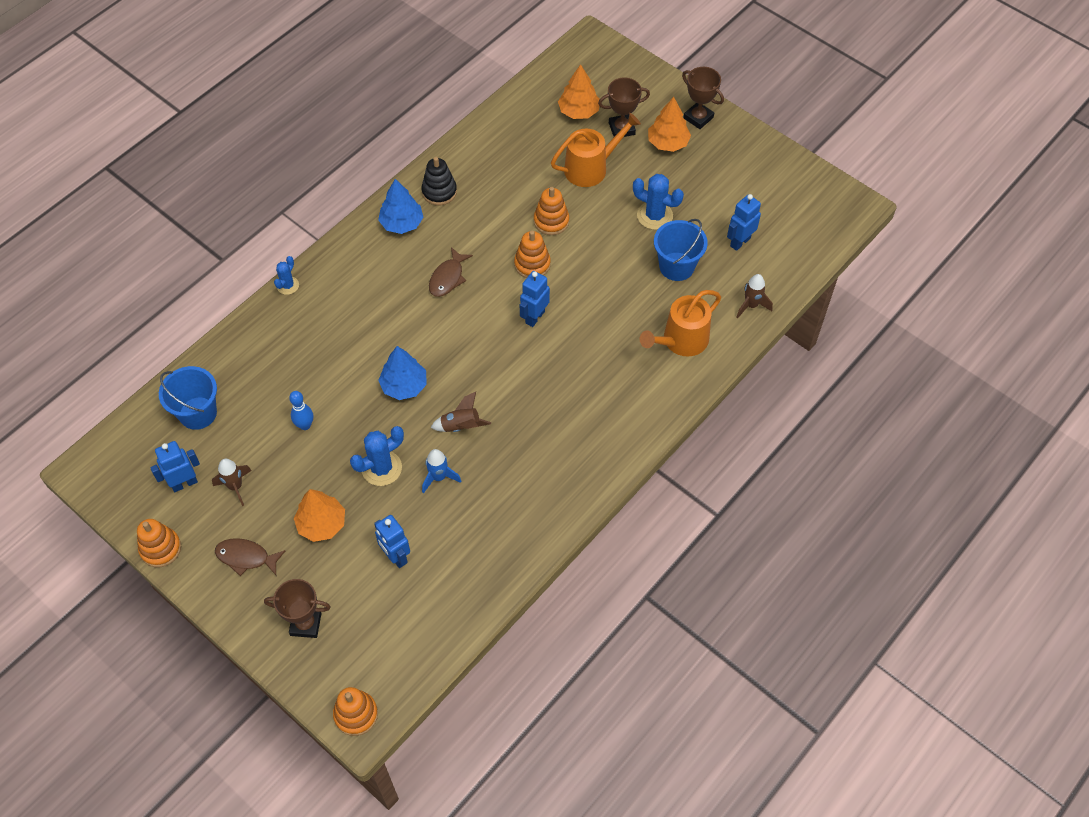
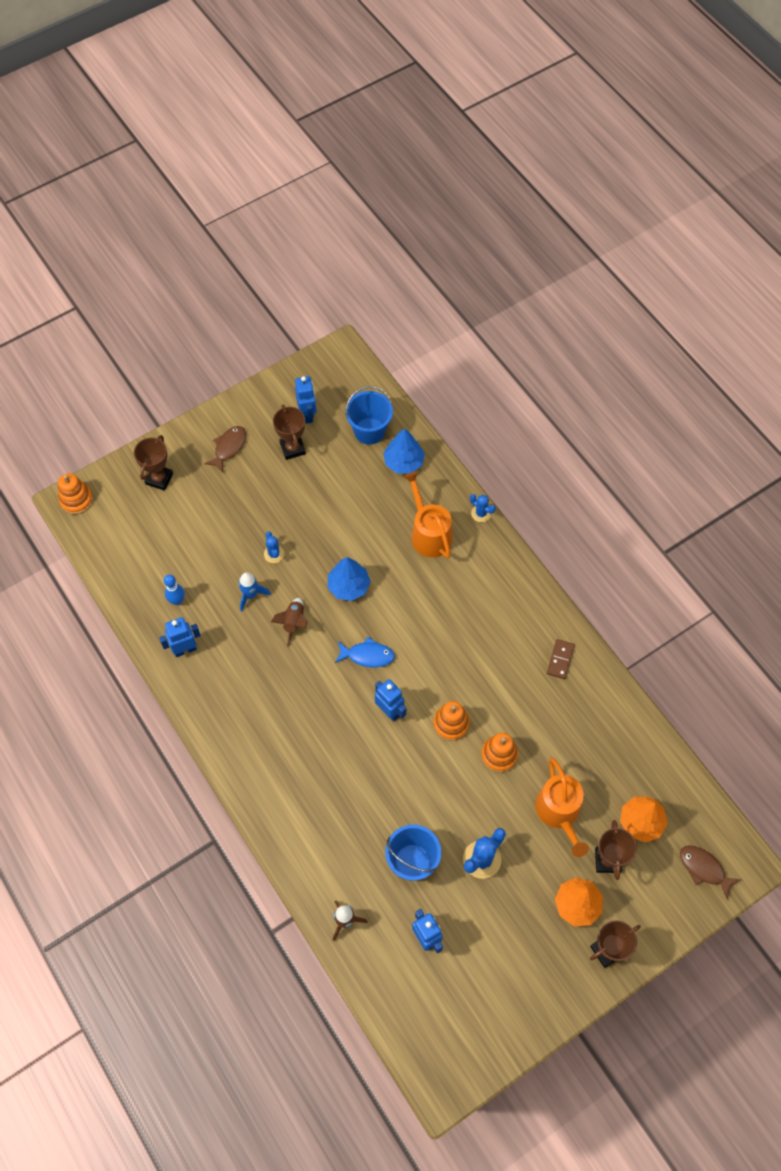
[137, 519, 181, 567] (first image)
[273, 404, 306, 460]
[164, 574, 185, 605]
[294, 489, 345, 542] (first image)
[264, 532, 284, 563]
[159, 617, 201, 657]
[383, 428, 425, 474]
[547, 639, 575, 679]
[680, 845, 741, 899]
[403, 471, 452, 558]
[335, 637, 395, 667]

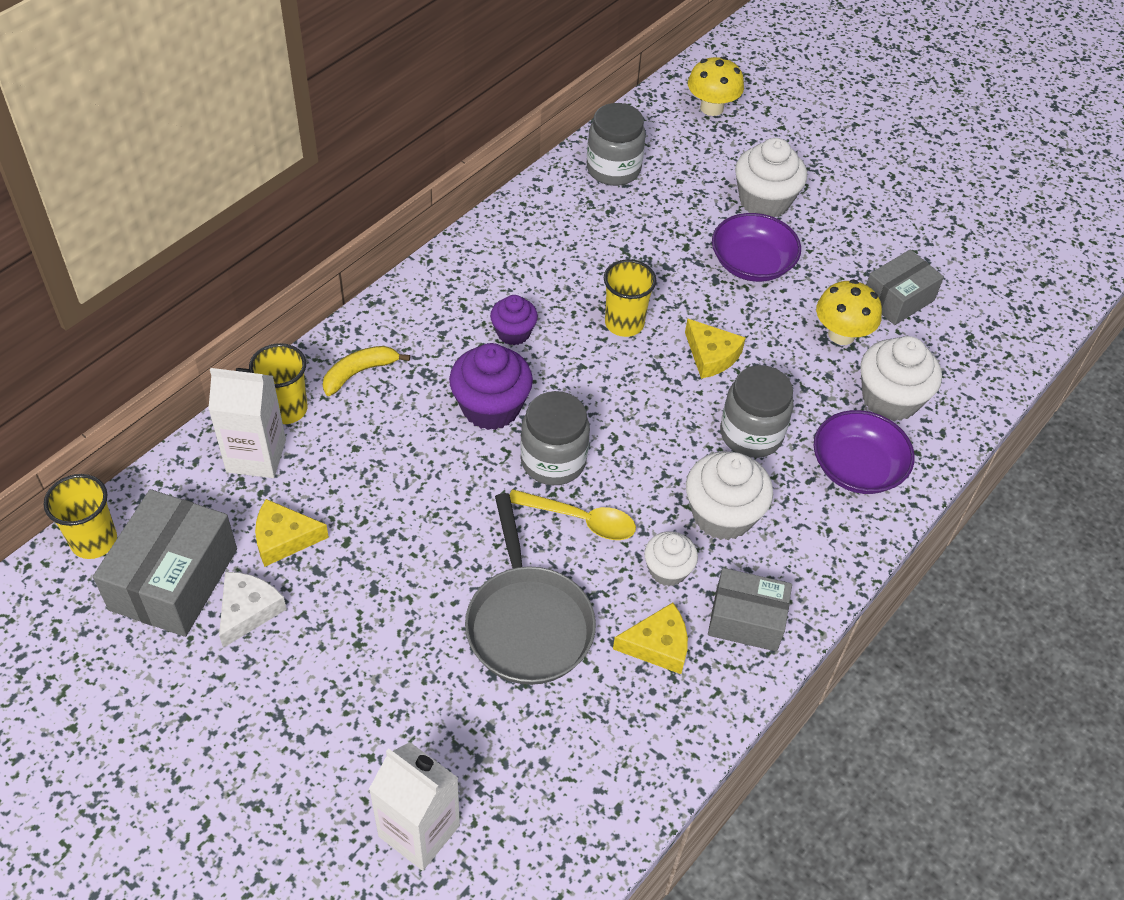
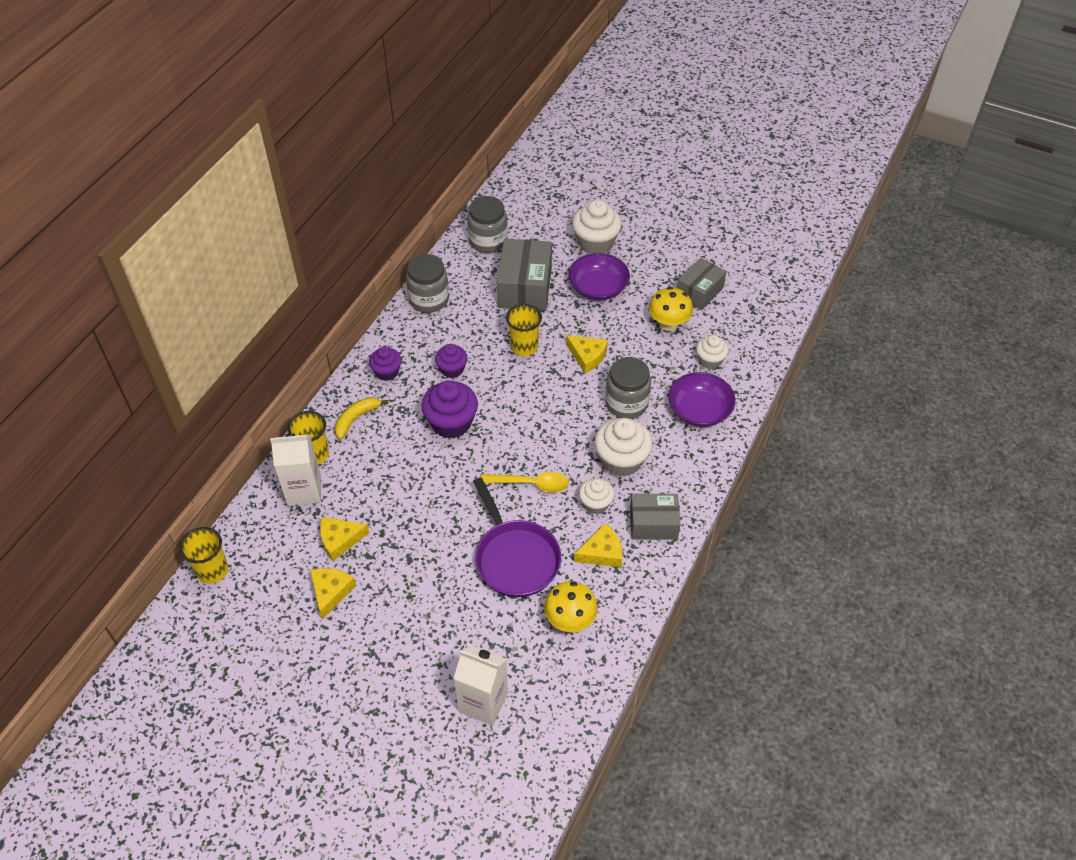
[497, 239, 552, 311]
[310, 568, 356, 619]
[473, 477, 561, 597]
[406, 254, 449, 313]
[544, 581, 598, 632]
[696, 335, 729, 369]
[369, 347, 402, 381]

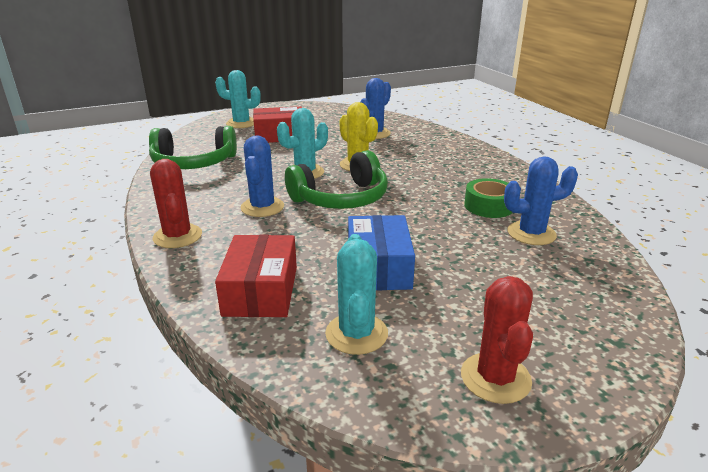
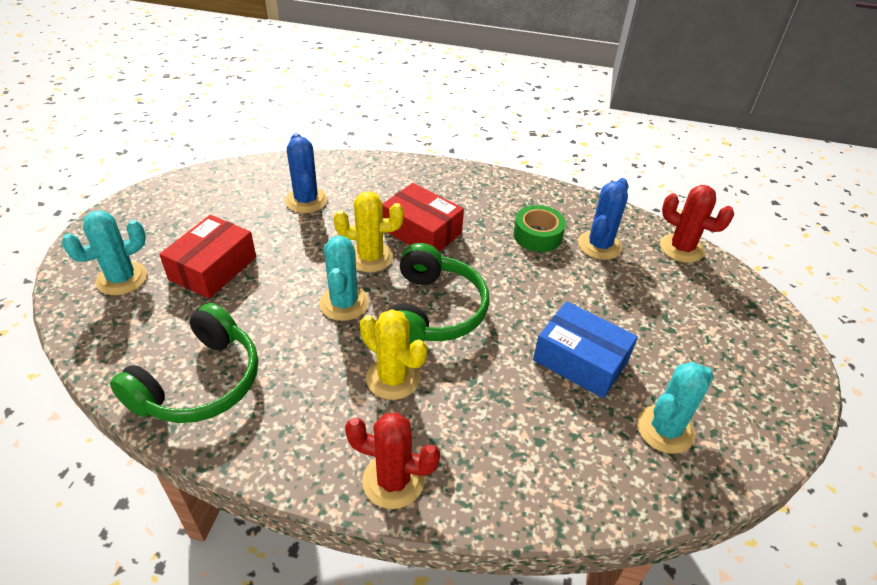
[382, 183, 464, 252]
[360, 309, 427, 400]
[637, 362, 714, 454]
[660, 185, 734, 263]

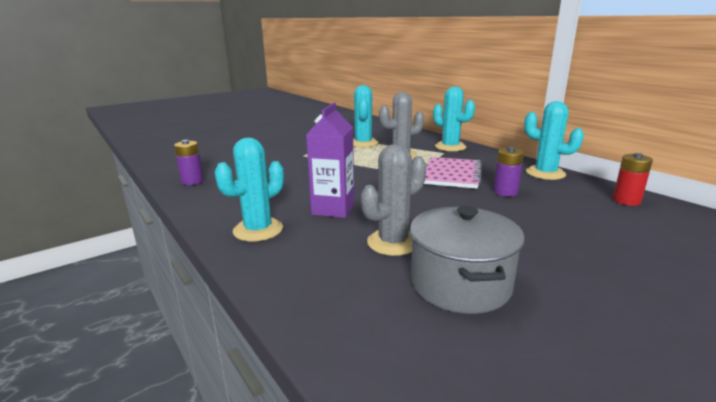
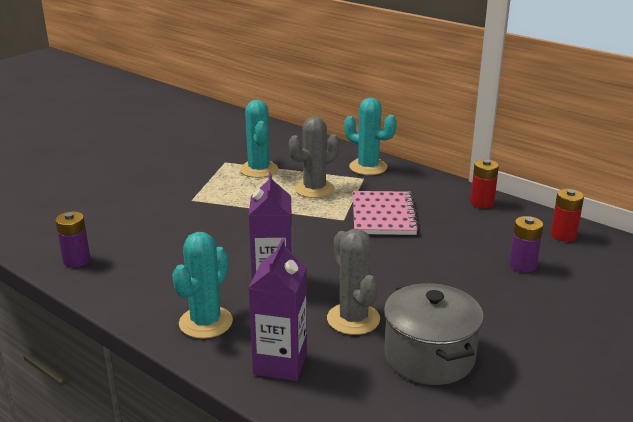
[327, 229, 380, 335]
[509, 216, 543, 273]
[470, 159, 499, 208]
[248, 238, 307, 381]

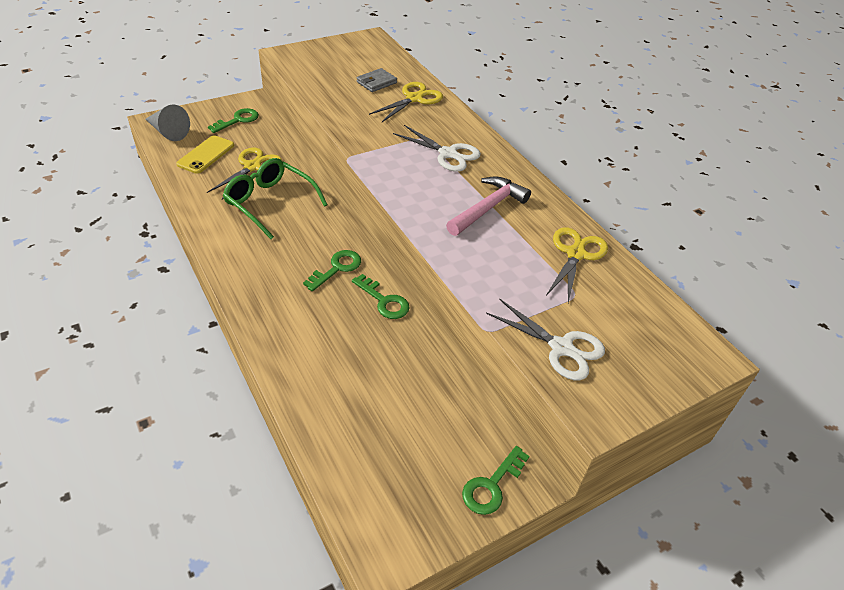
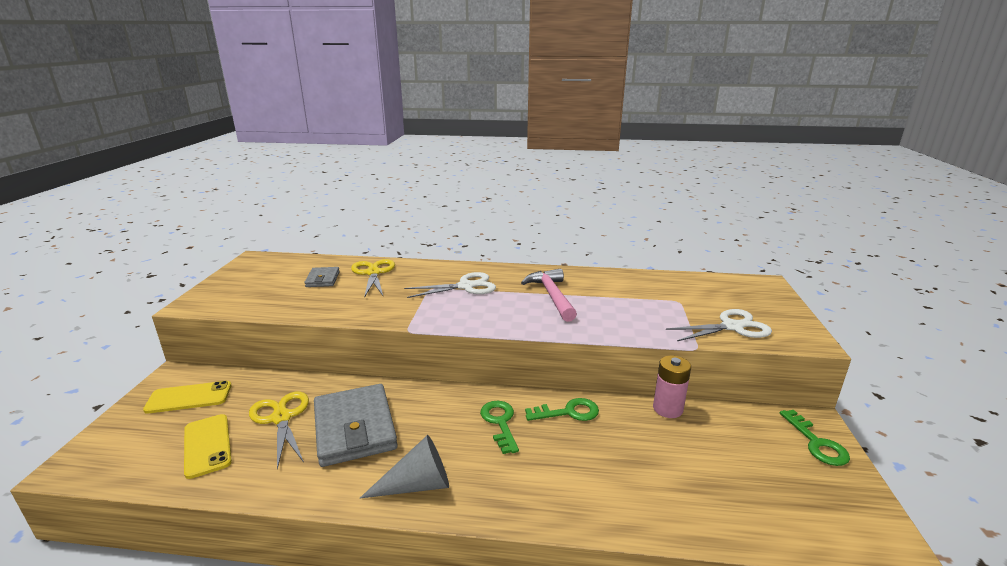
[360, 435, 449, 498]
[143, 381, 232, 414]
[314, 384, 398, 467]
[547, 227, 608, 303] (first image)
[653, 355, 691, 418]

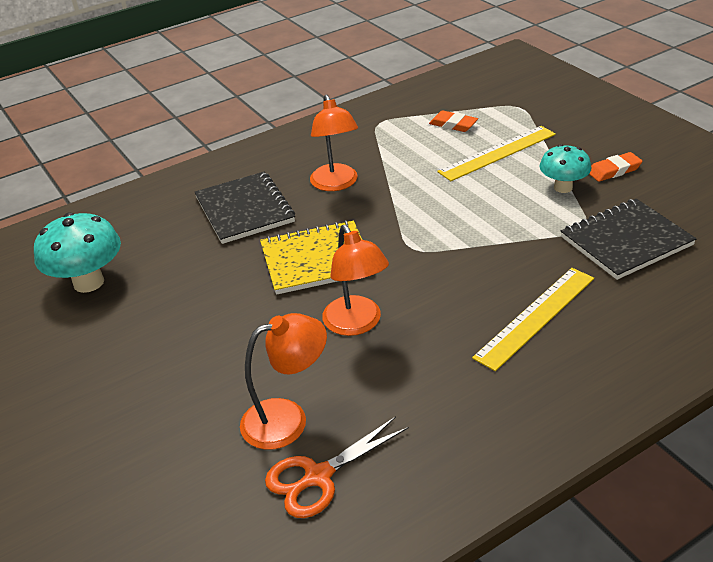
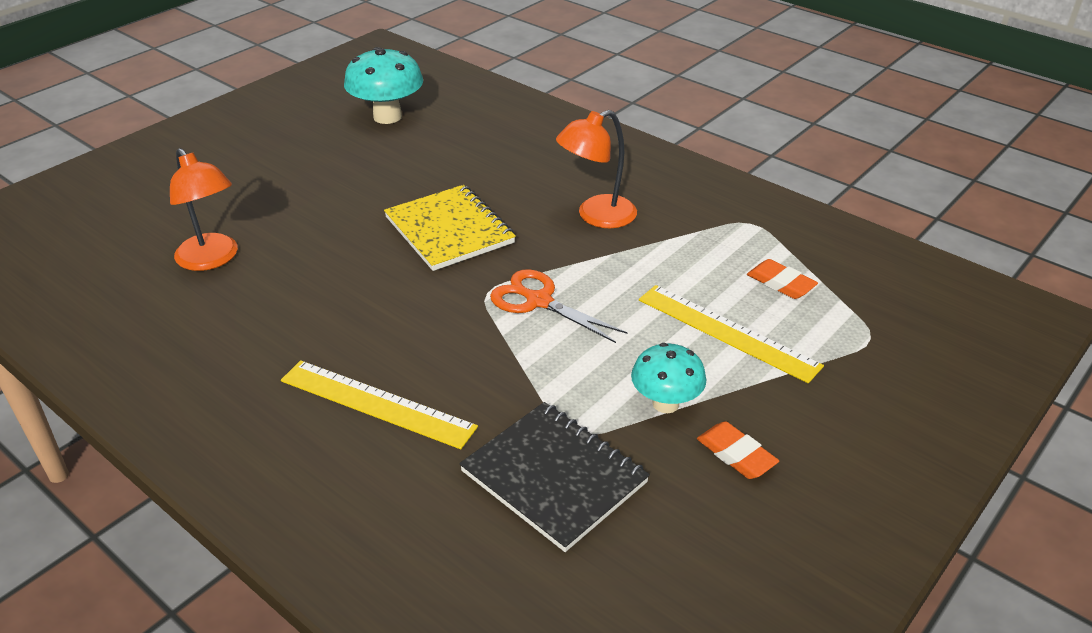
[194, 172, 295, 244] (first image)
[490, 269, 628, 343]
[322, 225, 389, 336] (first image)
[747, 259, 818, 299]

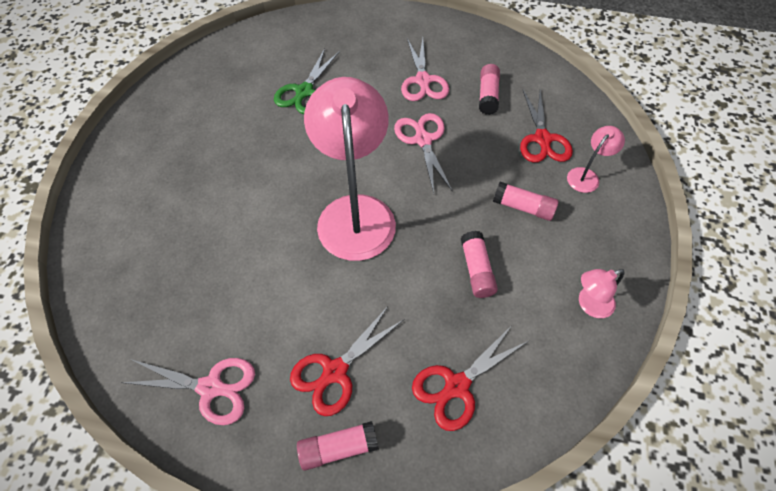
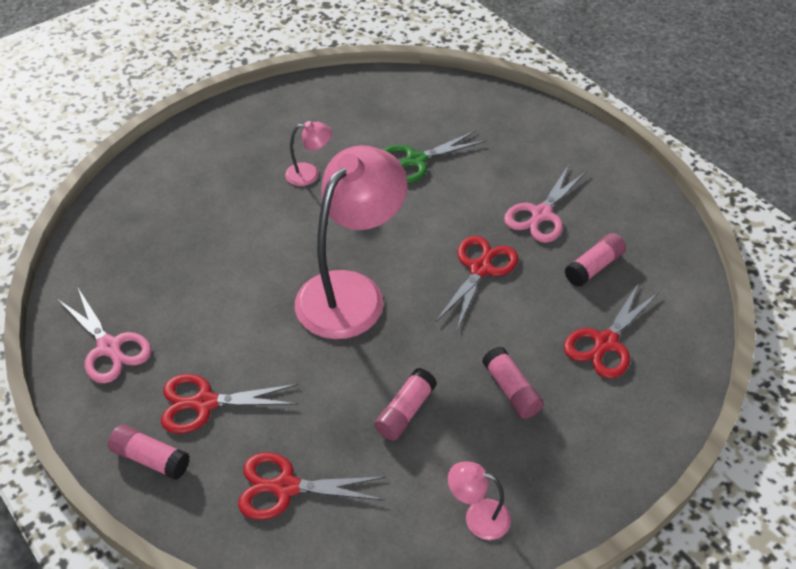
[436, 236, 518, 330]
[285, 121, 332, 186]

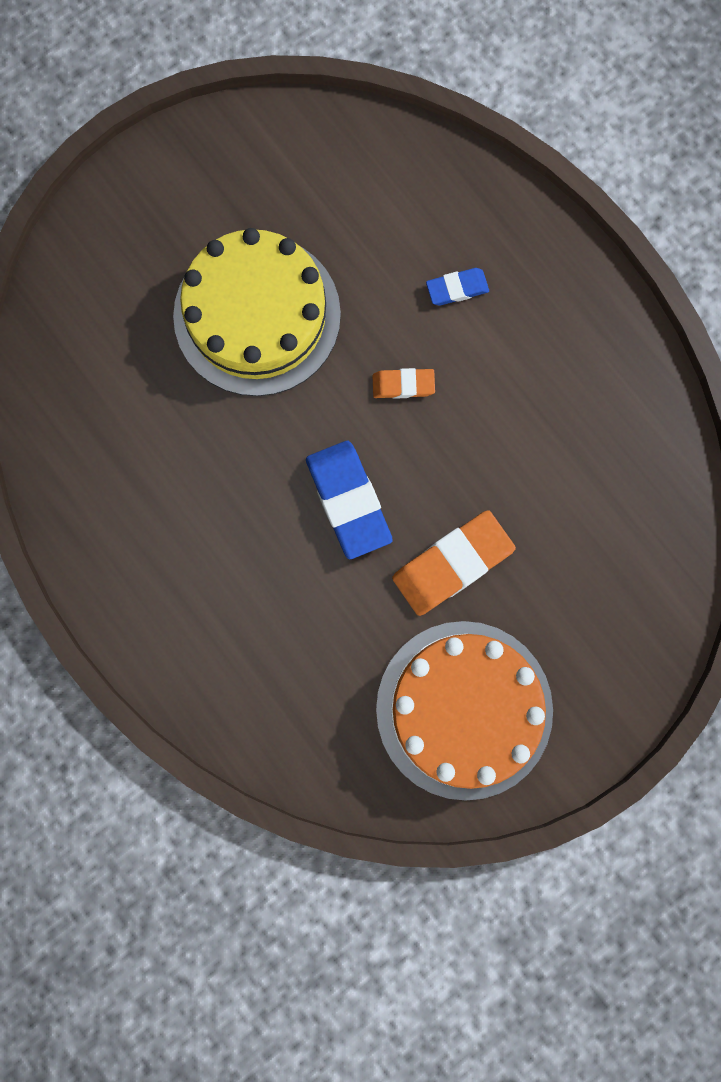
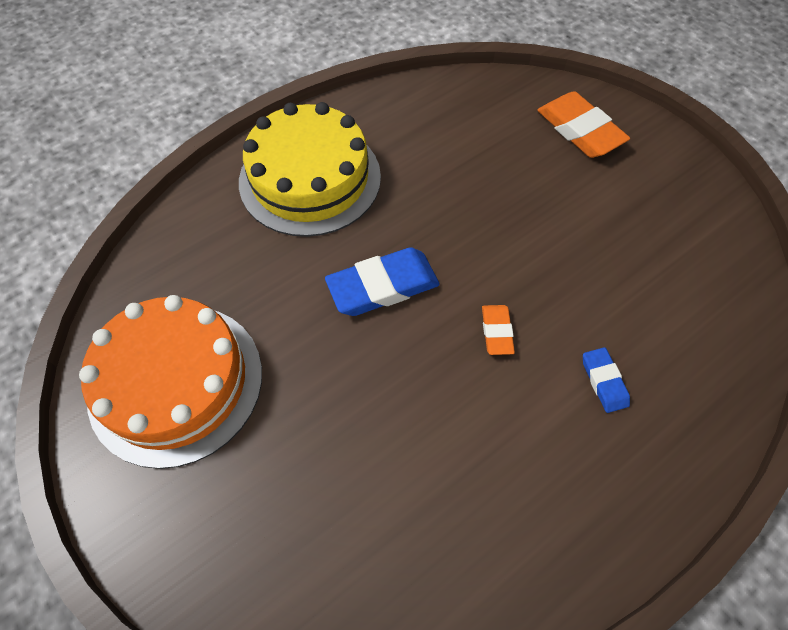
[239, 102, 381, 237]
[537, 91, 630, 158]

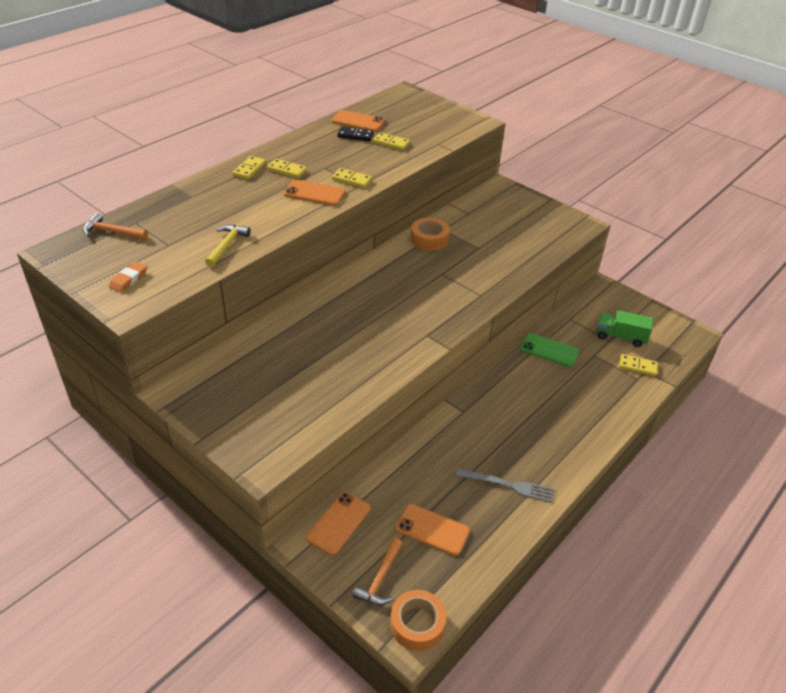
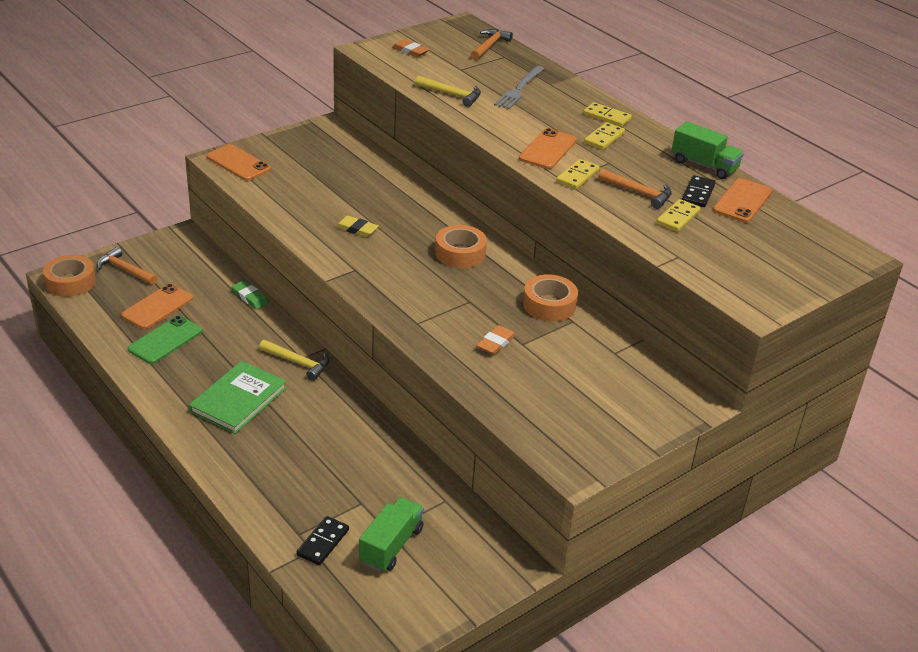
[207, 144, 271, 181]
[494, 66, 544, 109]
[128, 316, 202, 364]
[296, 516, 349, 565]
[189, 361, 287, 434]
[231, 280, 269, 309]
[259, 340, 329, 381]
[335, 216, 379, 237]
[435, 225, 487, 268]
[477, 325, 516, 355]
[598, 169, 672, 209]
[671, 121, 744, 179]

